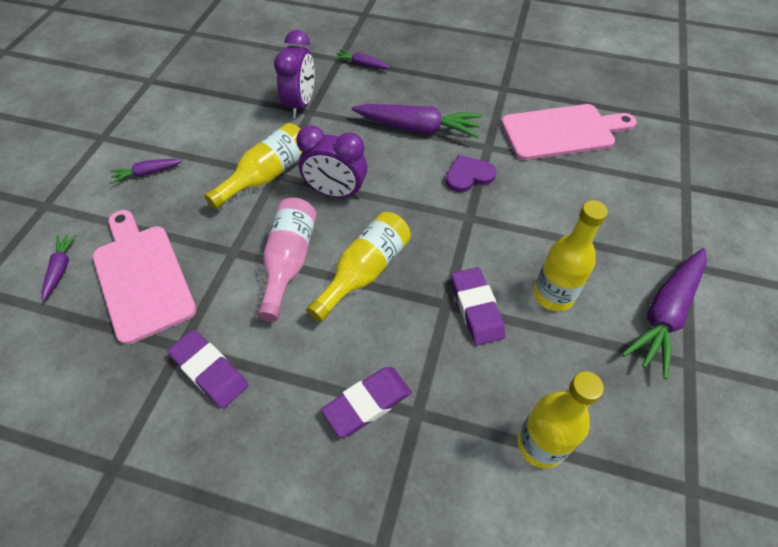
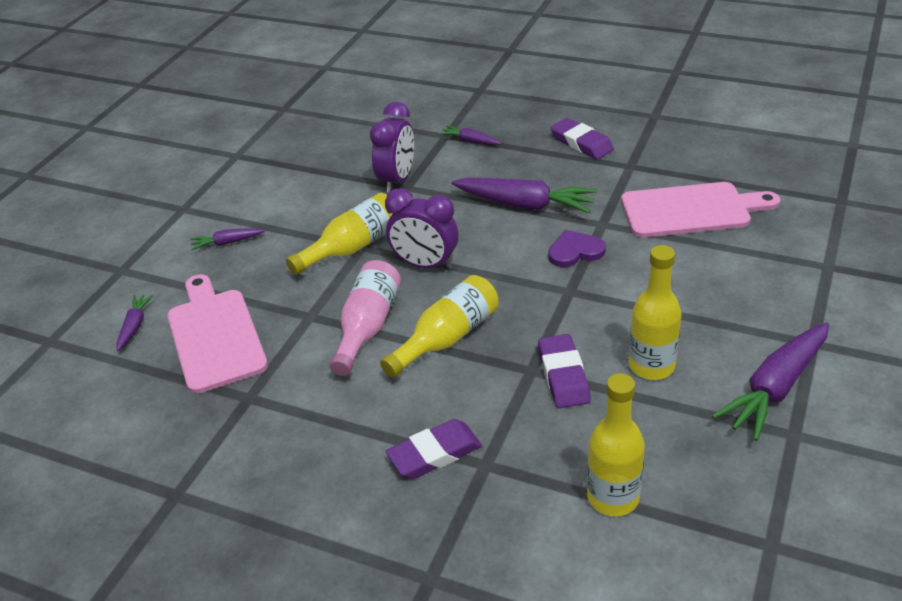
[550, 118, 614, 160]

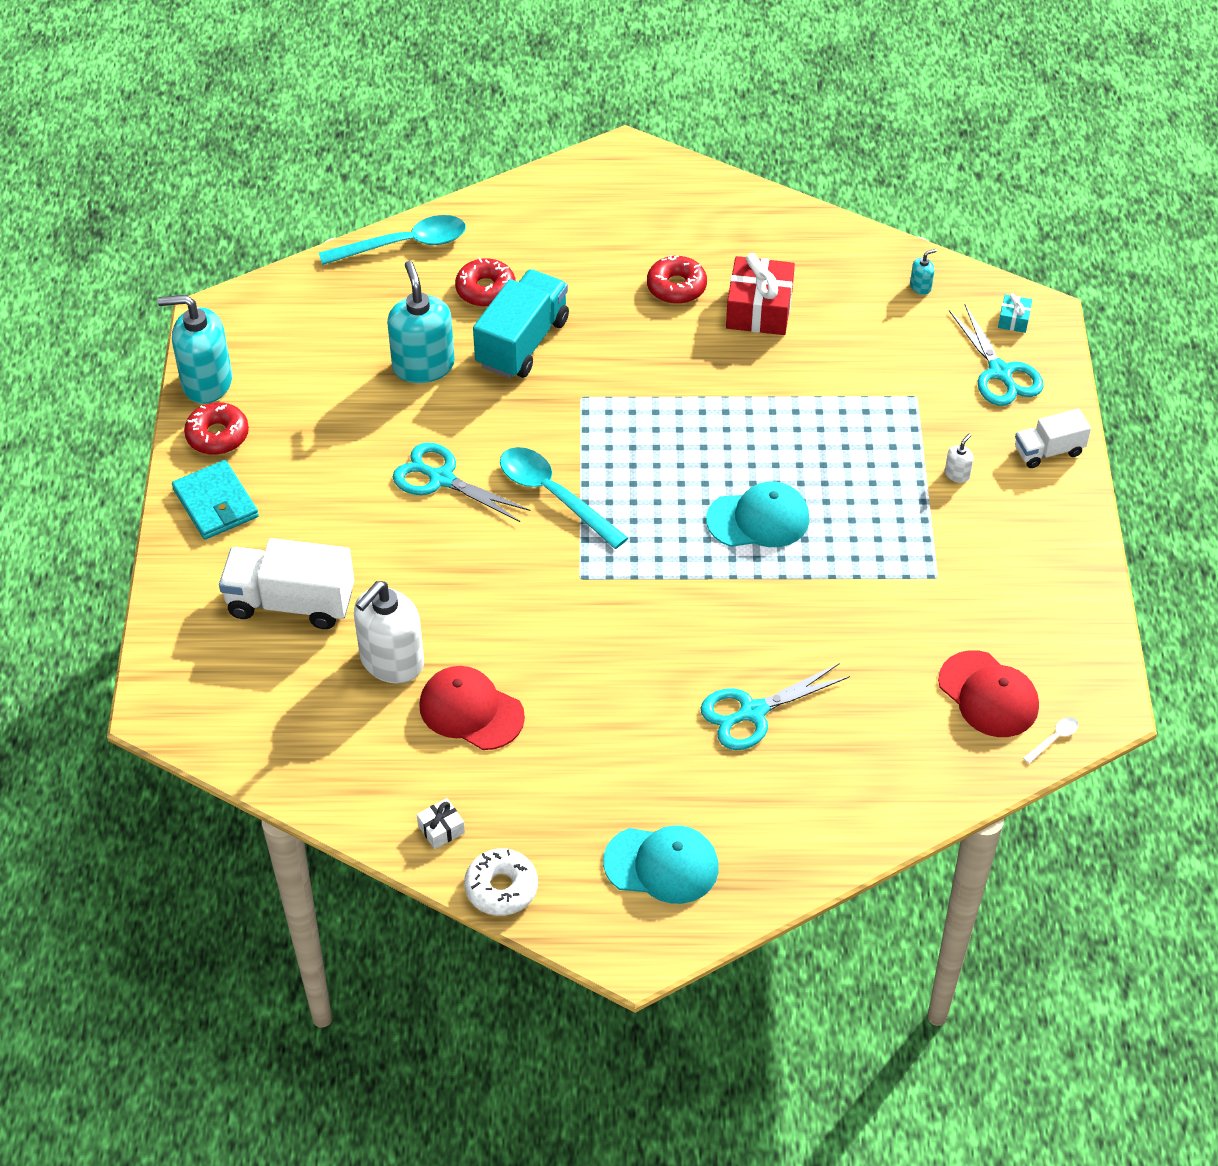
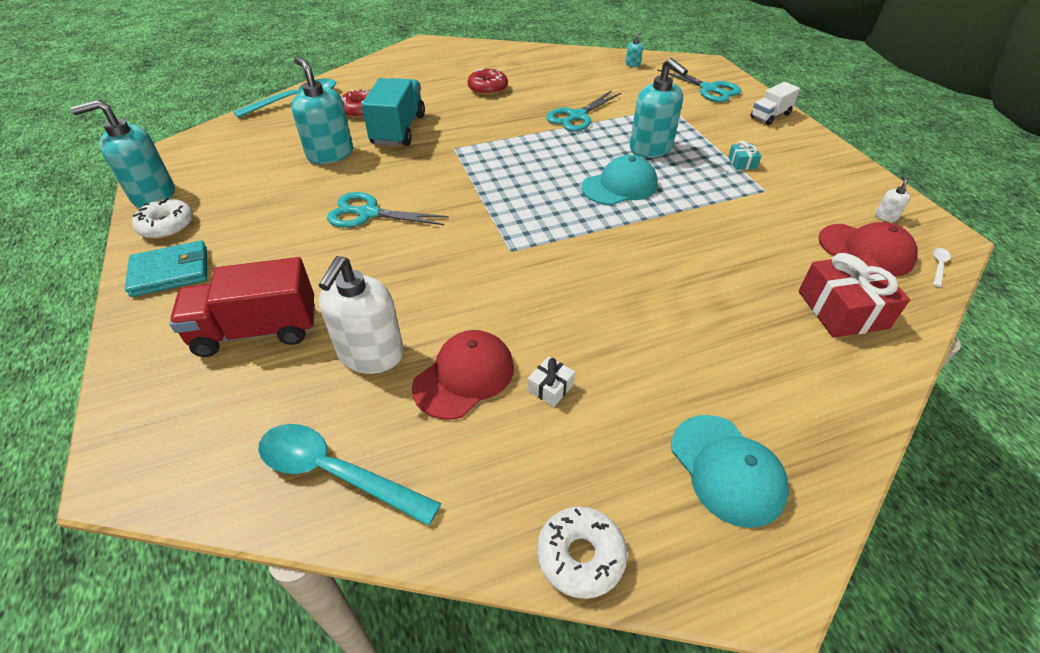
[125, 240, 207, 297]
[132, 198, 193, 239]
[169, 257, 315, 357]
[528, 356, 575, 407]
[412, 330, 514, 420]
[258, 424, 441, 526]
[671, 415, 789, 528]
[546, 90, 621, 132]
[799, 253, 910, 338]
[875, 175, 910, 222]
[728, 141, 762, 170]
[630, 58, 688, 158]

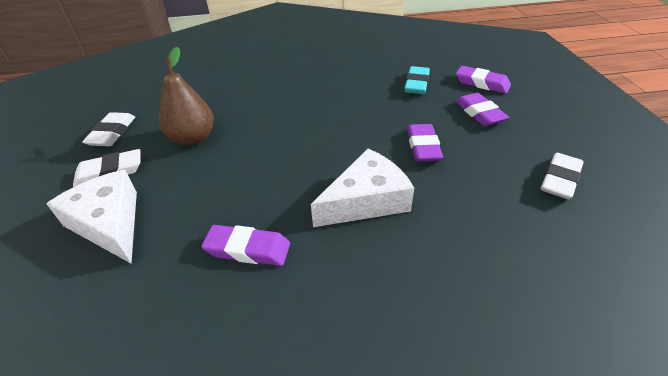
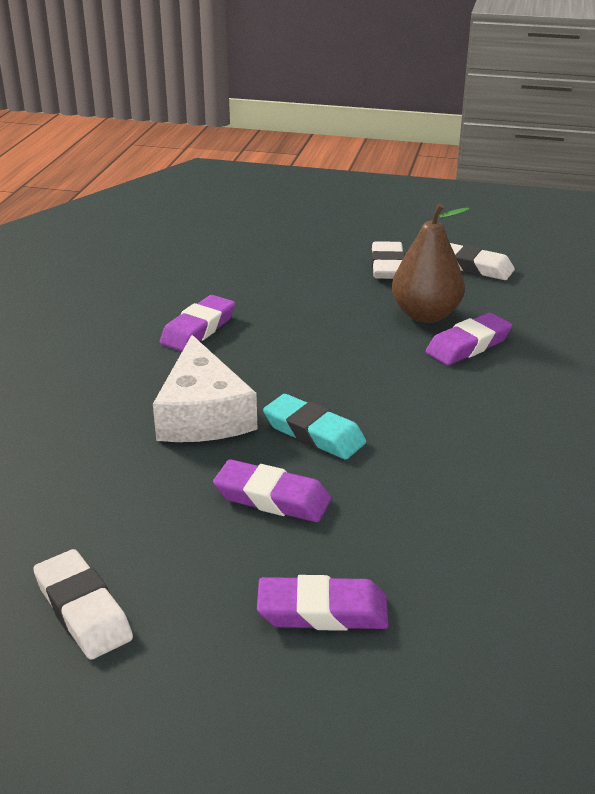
[46, 170, 137, 263] (first image)
[263, 394, 366, 460]
[426, 313, 512, 365]

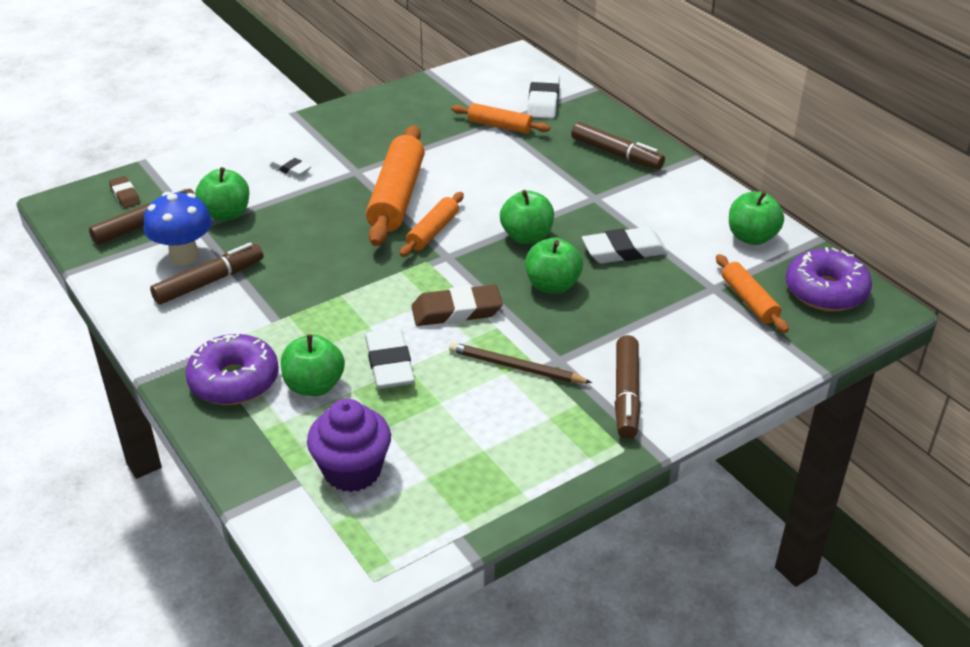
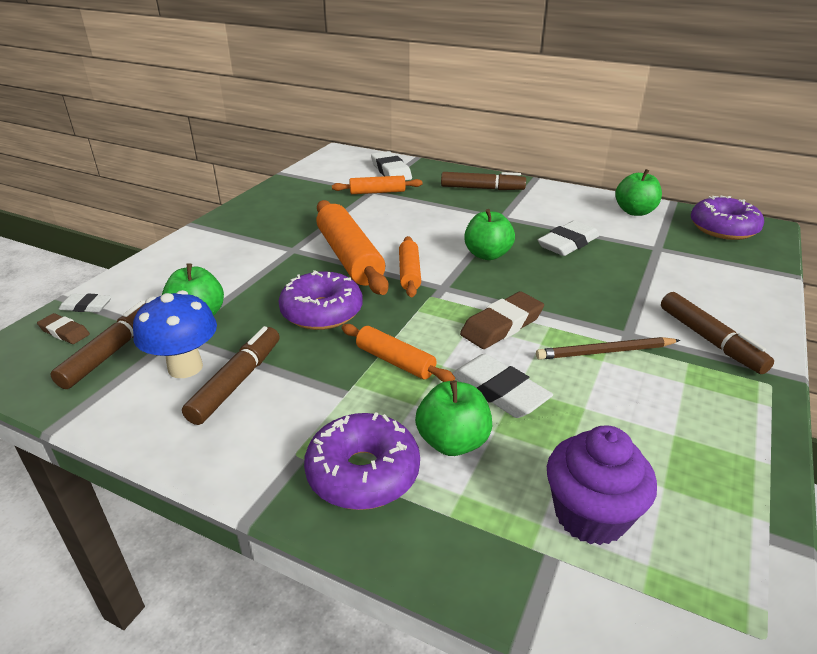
[59, 293, 112, 312]
[525, 238, 583, 294] (first image)
[342, 324, 455, 382]
[279, 270, 363, 330]

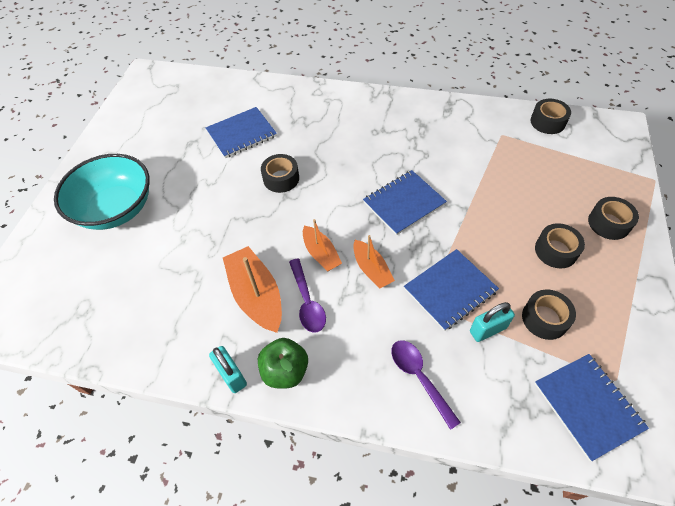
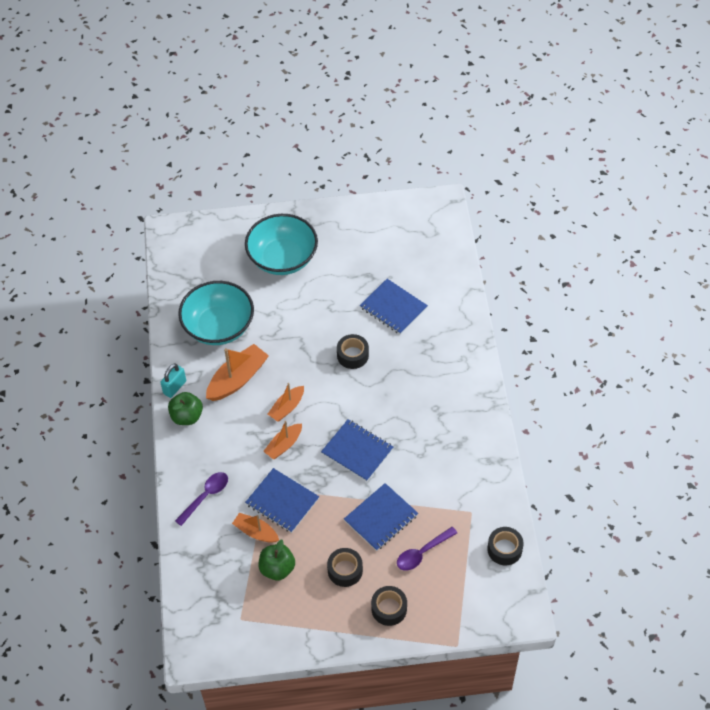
[397, 527, 457, 571]
[232, 513, 279, 543]
[258, 539, 295, 581]
[344, 483, 418, 551]
[178, 281, 254, 345]

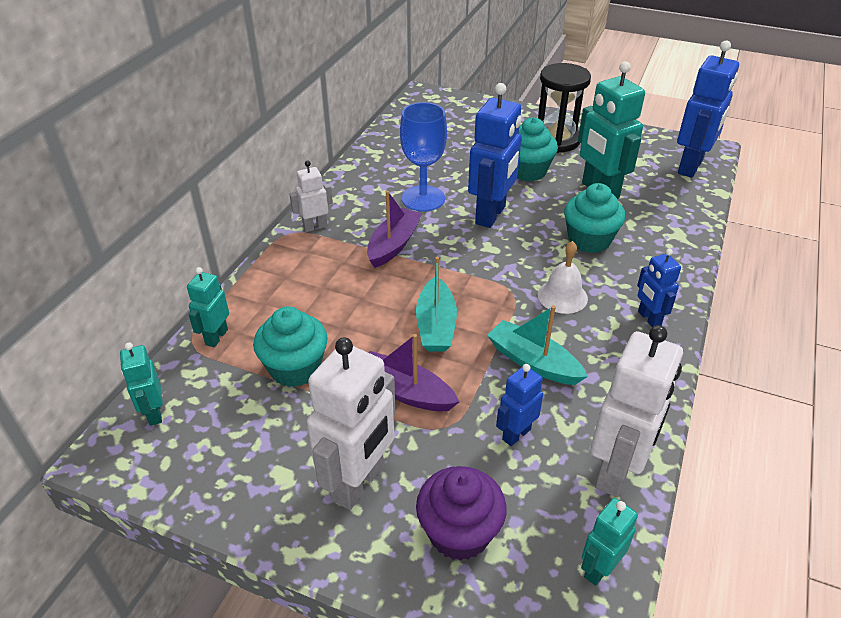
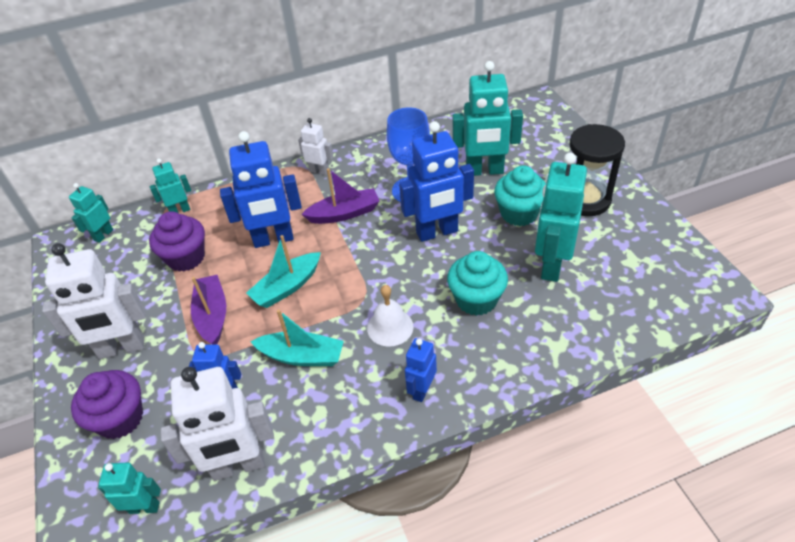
[149, 211, 205, 272]
[250, 310, 344, 366]
[220, 131, 302, 248]
[452, 61, 523, 176]

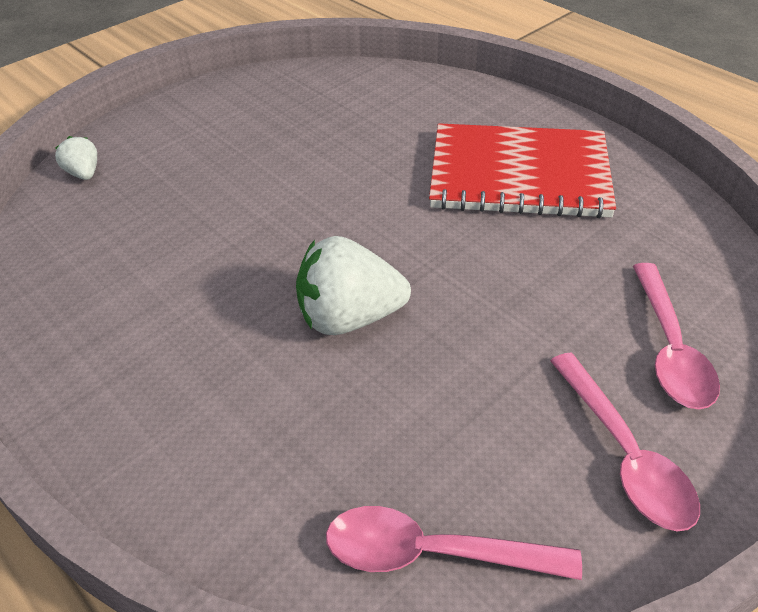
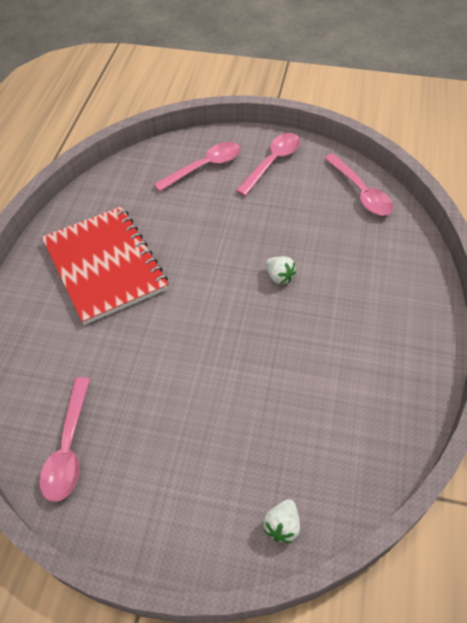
[265, 256, 296, 284]
[39, 377, 90, 502]

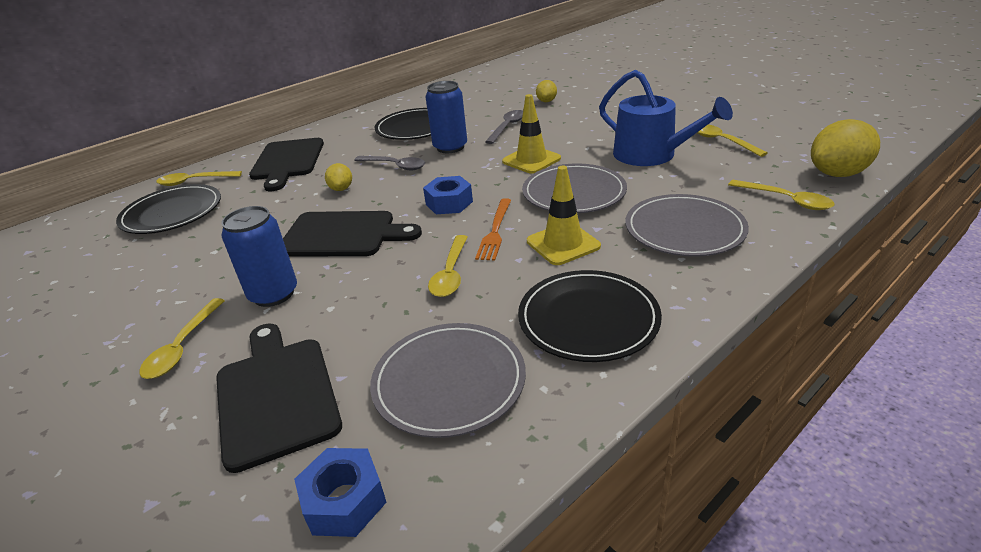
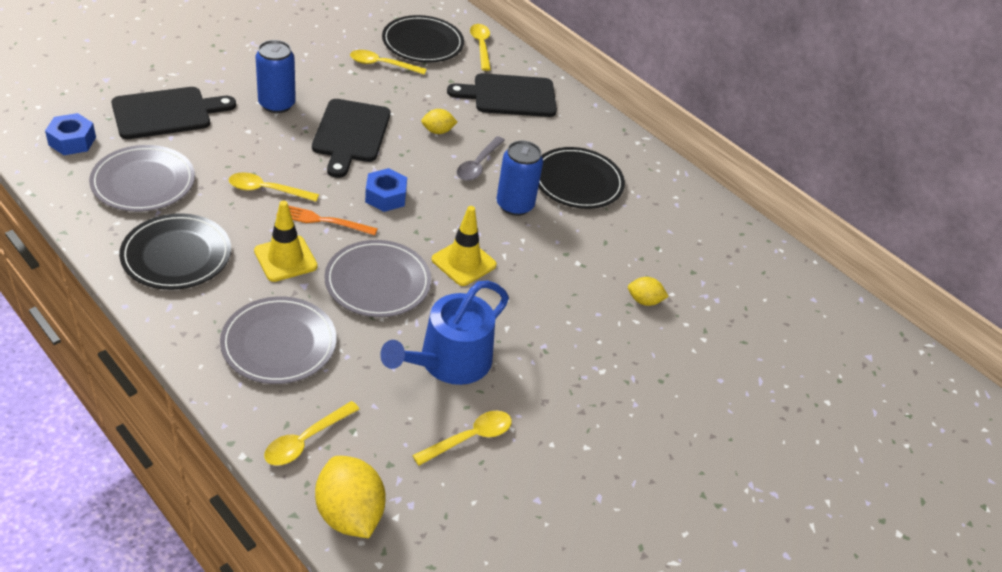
[350, 50, 427, 75]
[485, 110, 523, 144] (first image)

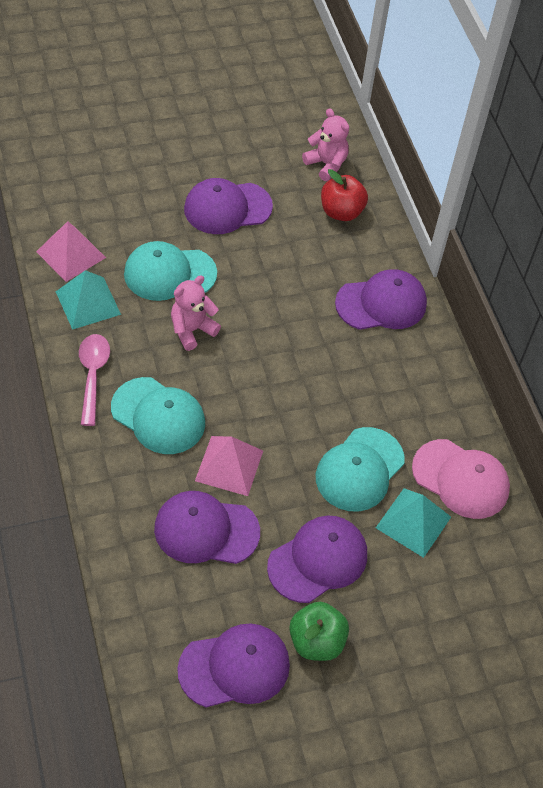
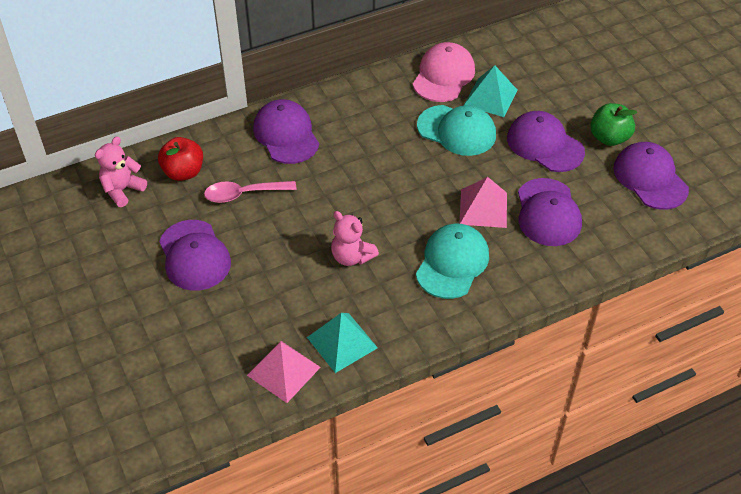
[204, 181, 297, 203]
[124, 241, 217, 301] (first image)

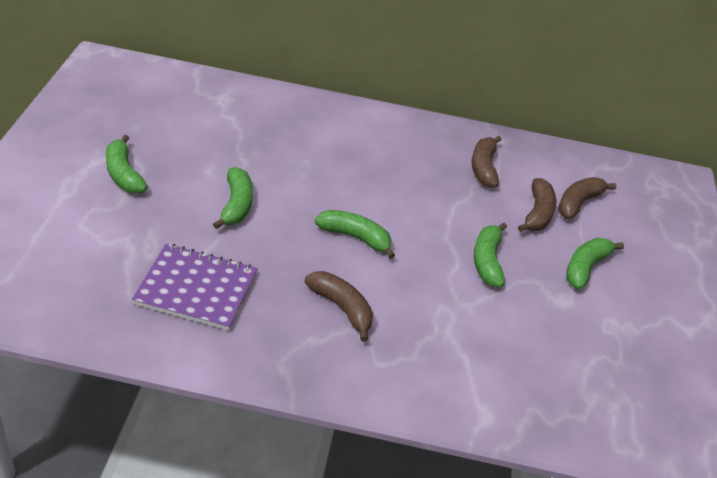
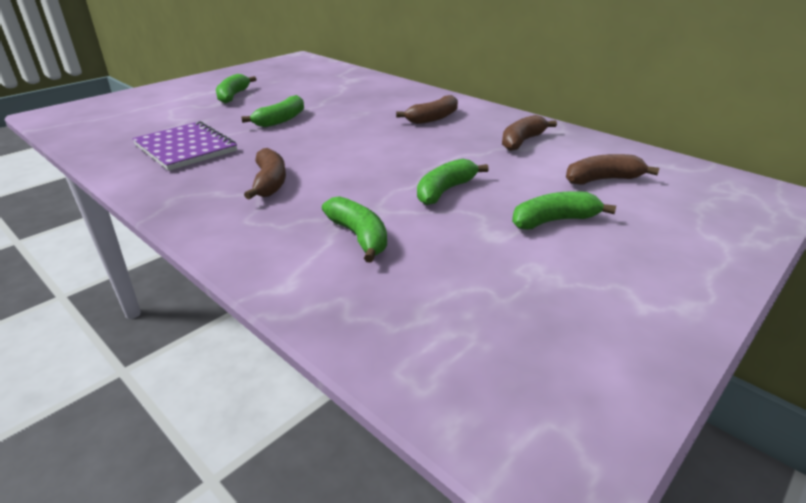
[322, 196, 387, 263]
[396, 95, 458, 124]

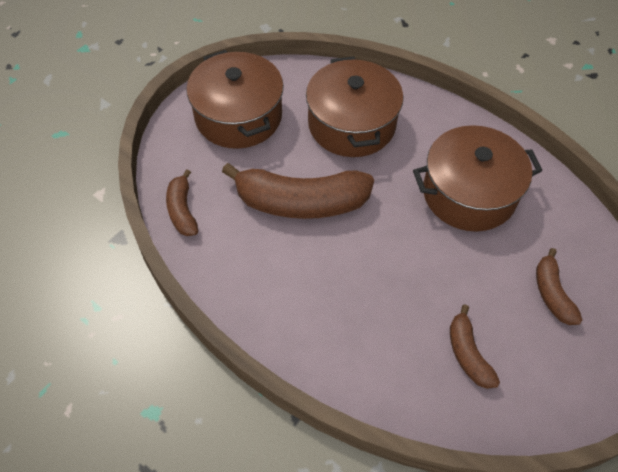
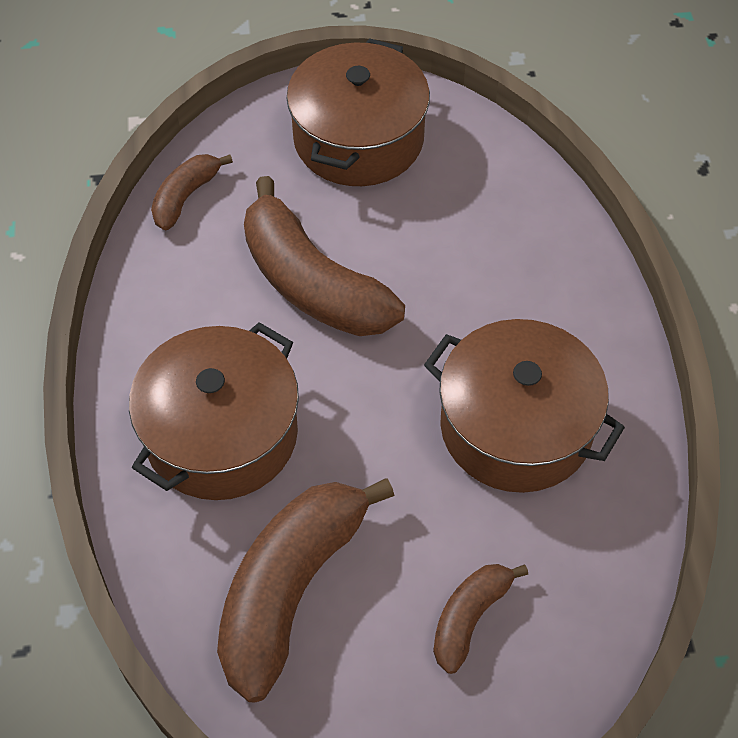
[129, 322, 299, 500]
[217, 479, 394, 702]

